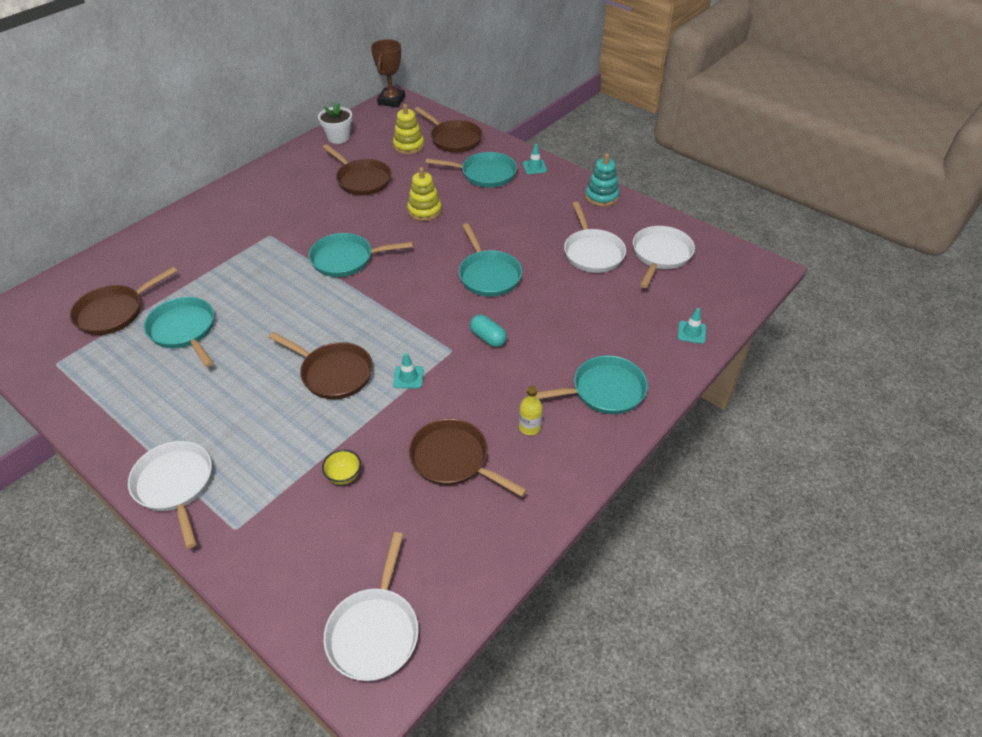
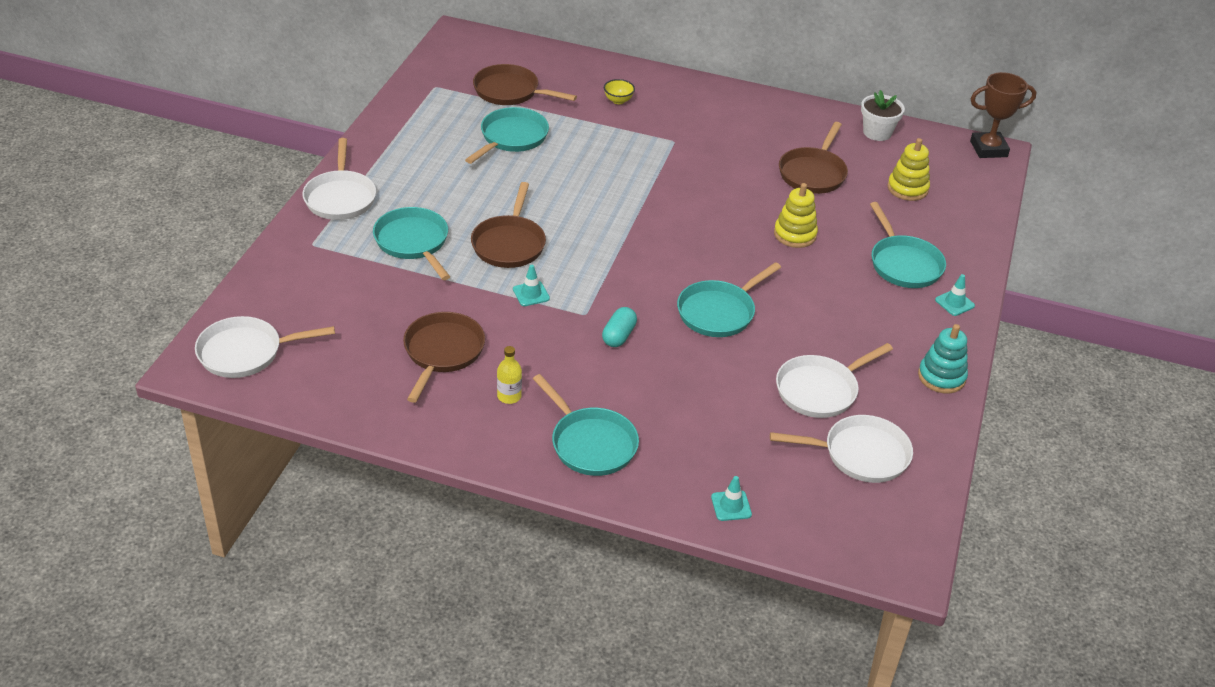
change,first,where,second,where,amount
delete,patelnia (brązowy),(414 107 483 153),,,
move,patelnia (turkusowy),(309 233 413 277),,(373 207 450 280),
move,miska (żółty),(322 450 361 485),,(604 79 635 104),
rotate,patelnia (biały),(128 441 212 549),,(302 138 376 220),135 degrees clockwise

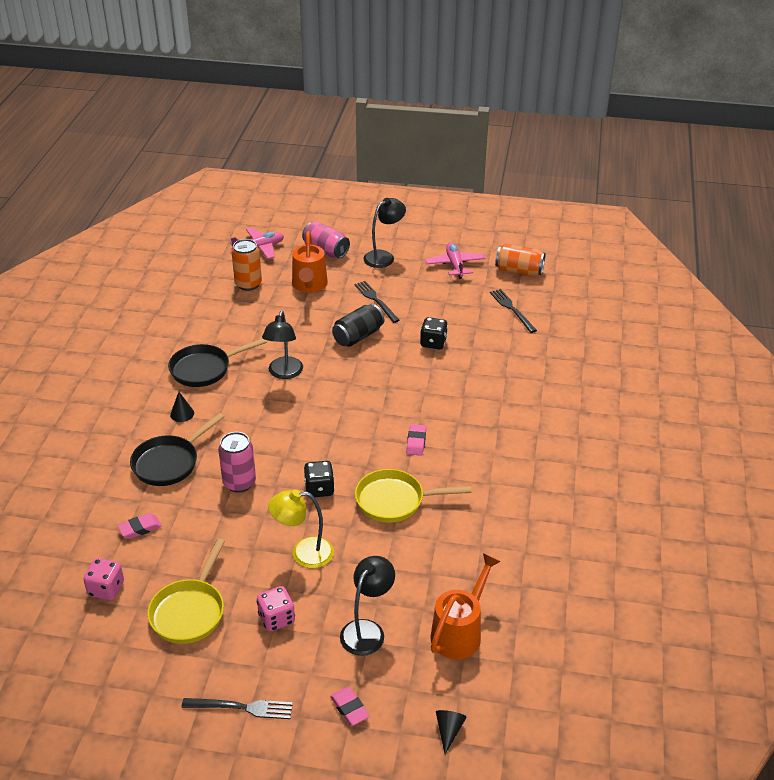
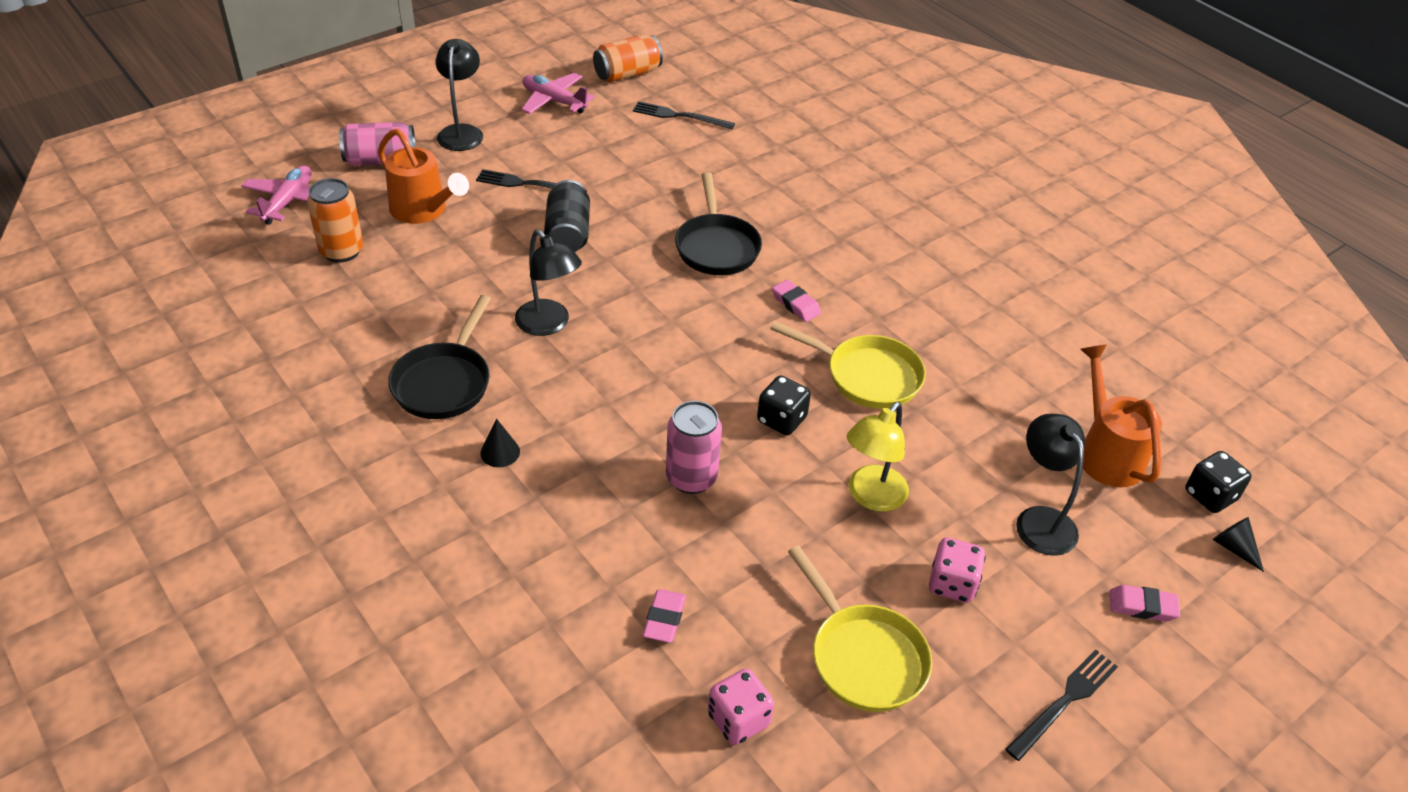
change,first,where,second,where,amount
move,patelnia (czarny),(130 413 225 486),,(675 172 762 275),
move,kostka do gry (czarny),(420 317 448 349),,(1185 451 1251 513),
rotate,patelnia (żółty),(355 469 472 523),,(770 321 926 409),105 degrees counterclockwise

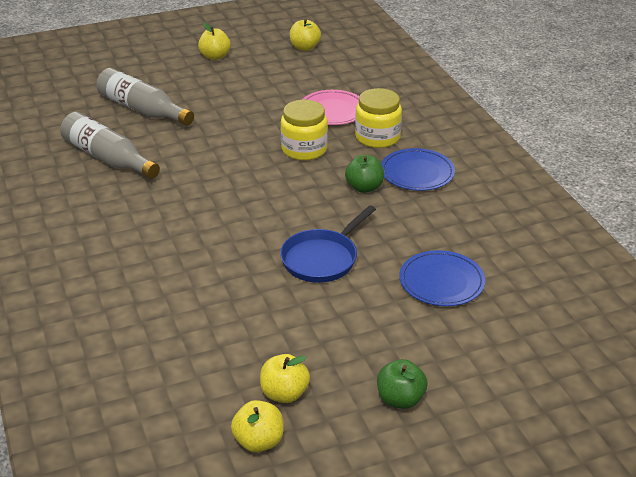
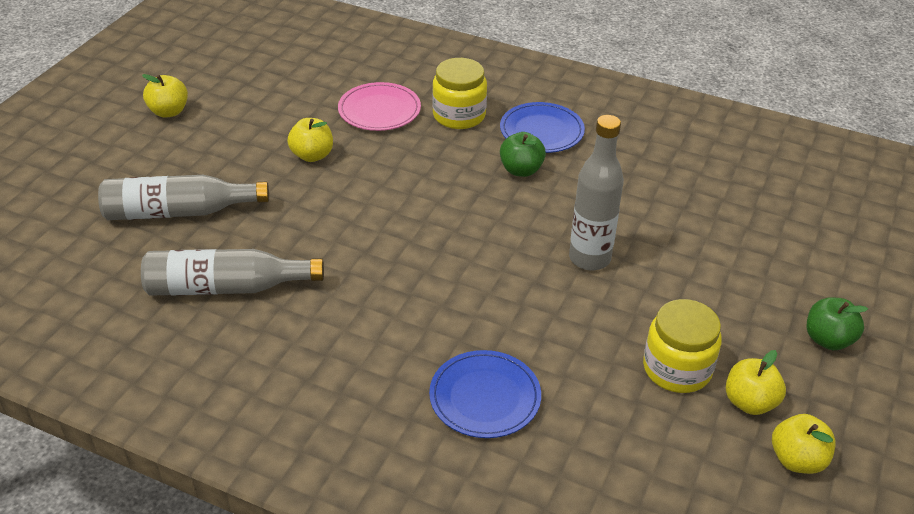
change,first,where,second,where,amount
move,słoik (żółty),(281 100 328 160),,(643 299 722 393),
move,jabłko (żółty),(290 19 321 51),,(287 118 333 162),
move,talerz (niebieski),(399 250 485 306),,(429 350 541 438),
replace,patelnia (niebieski),(280 205 376 283),butelka (szary),(569 115 624 270),

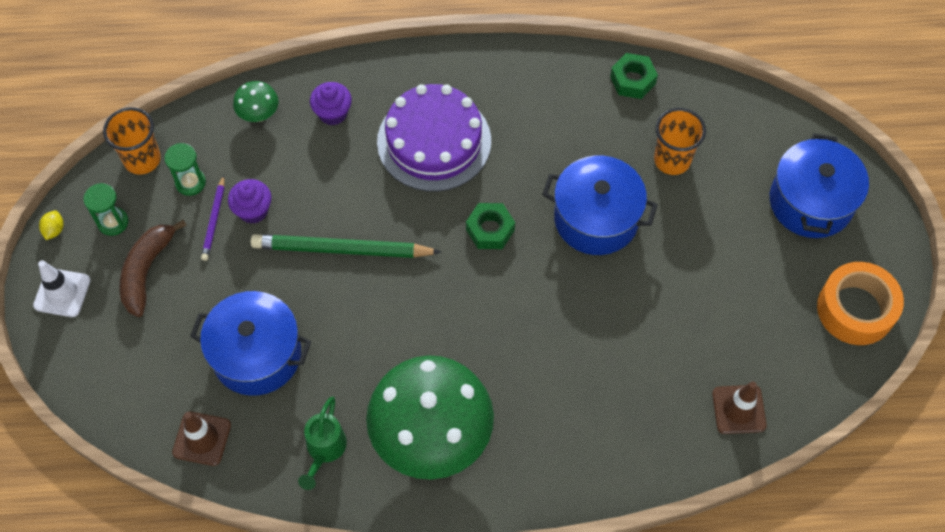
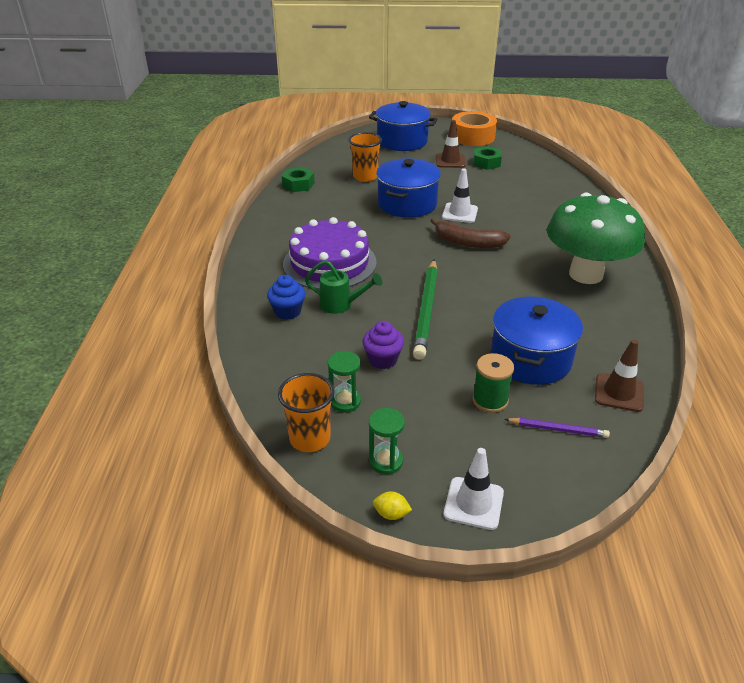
change,first,where,second,where,amount
delete,grzyb (zielony),(233 81 279 122),,,
insert,,,pachołek (biały),(442 169 478 223),
insert,,,szpulka (zielony),(473 353 514 413),
move,banan (brązowy),(120 220 187 317),,(430 218 511 248),
move,ołówek (fioletowy),(201 175 225 261),,(504 418 610 438),
move,konewka (zielony),(298 396 347 490),,(305 260 382 314),
move,nakrętka (zielony),(466 203 515 249),,(473 146 502 170),
move,pachołek (brązowy),(712 381 767 434),,(436 120 466 168),
recolor,muffinka (fioletowy),(310 82 352 125),muffinka (niebieski),(267 275 305 320),

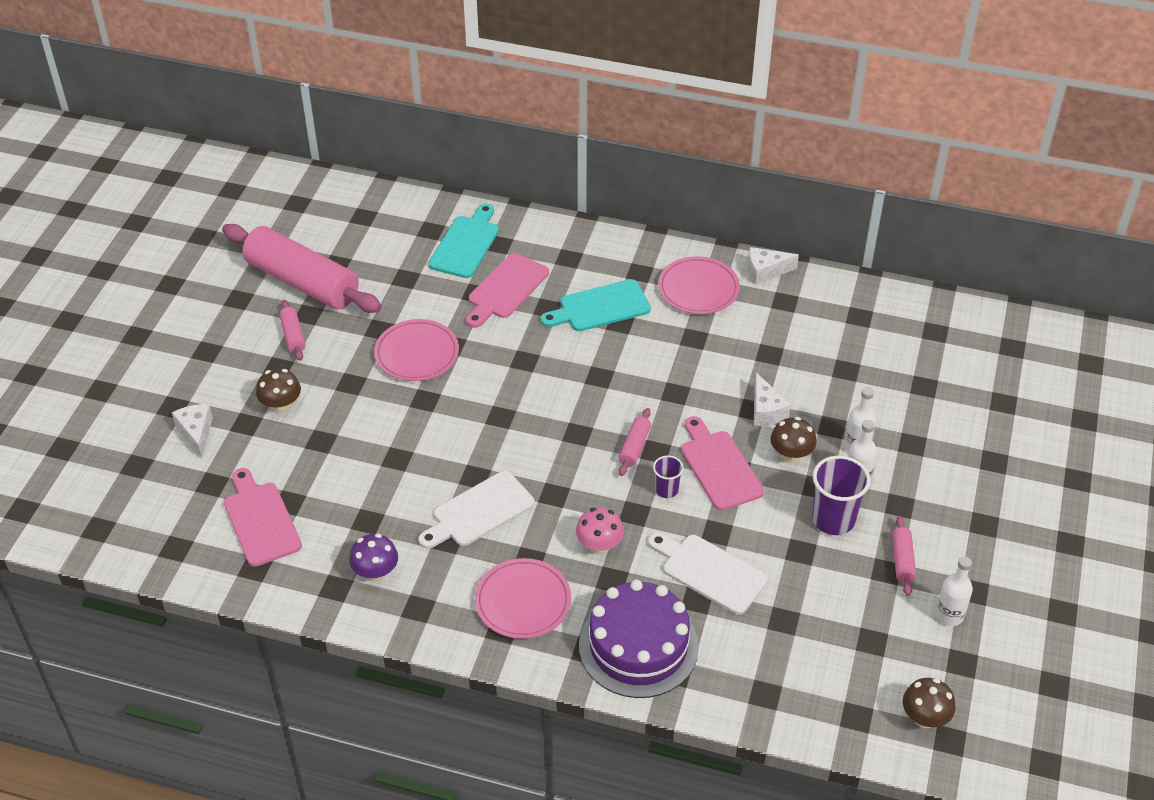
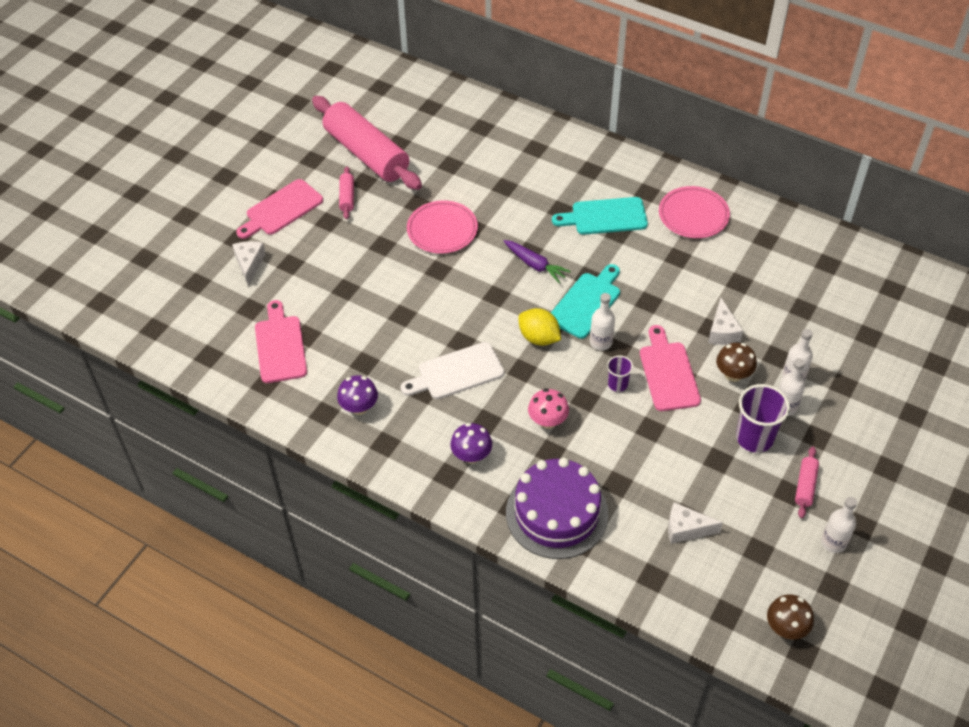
change,first,where,second,where,amount
delete,grzyb (brązowy),(256 369 301 413),,,
delete,deska do krojenia (biały),(648 532 768 615),,,
insert,,,marchewka (fioletowy),(504 240 571 283),
insert,,,cytryna (żółty),(518 308 561 346),
move,deska do krojenia (turkusowy),(429 204 499 278),,(551 264 620 339),
move,deska do krojenia (różowy),(466 253 549 328),,(236 179 323 239),
move,ser (biały),(748 247 799 285),,(668 502 723 544),
replace,talerz (różowy),(475 558 571 639),grzyb (fioletowy),(450 423 492 464),
replace,wałek do ciasta (różowy),(618 408 651 476),butelka (biały),(590 293 615 351),

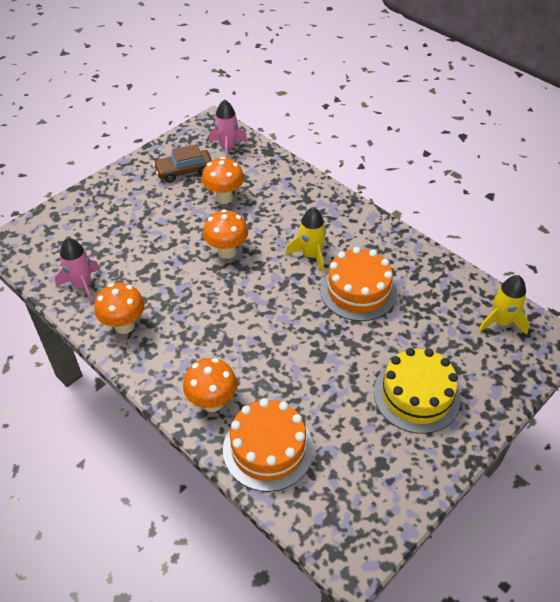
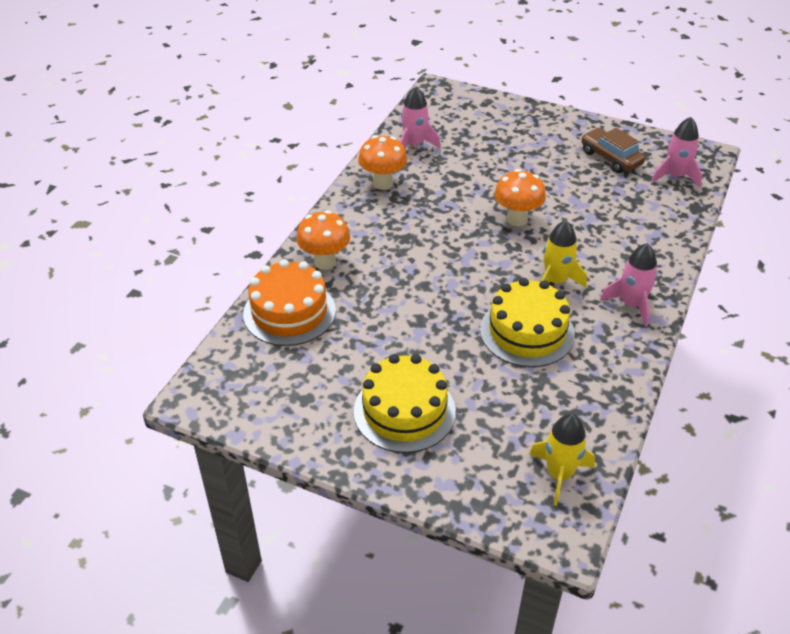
change,first,where,second,where,amount
delete,grzyb (pomarańczowy),(202 157 244 204),,,
insert,,,rakieta (różowy),(600 243 658 327),
recolor,tort (pomarańczowy),(320 247 397 321),tort (żółty),(480 278 575 367),

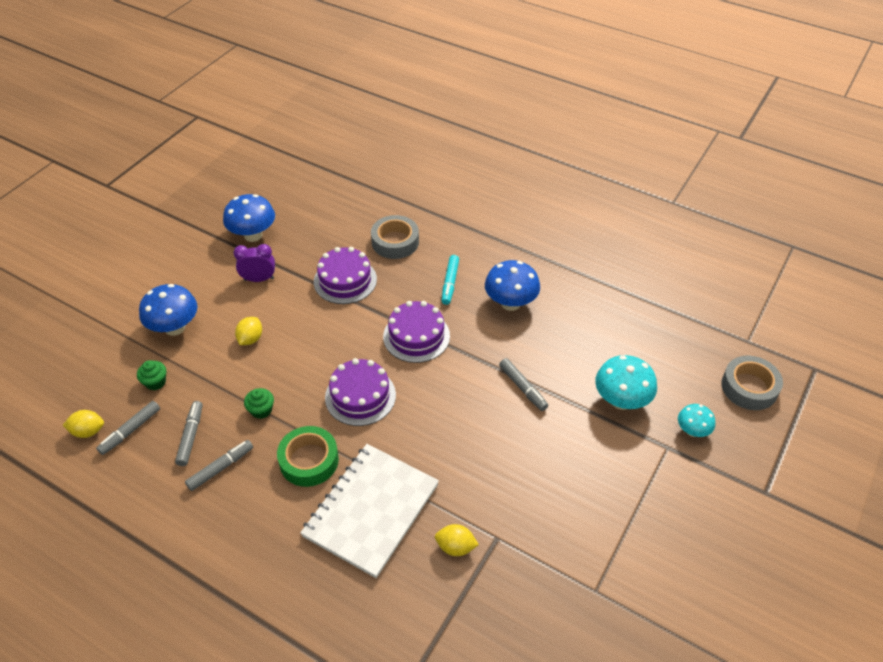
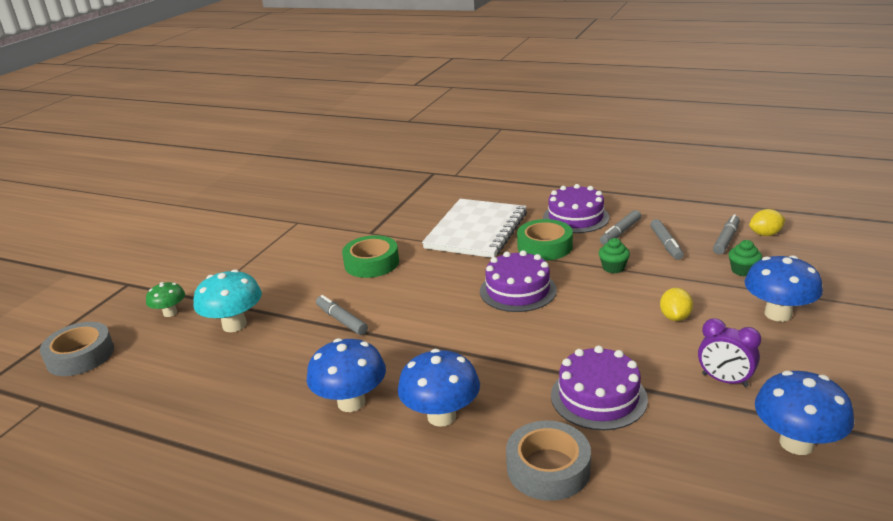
change,first,where,second,where,amount
delete,cytryna (żółty),(435 524 479 556),,,
insert,,,taśma klejąca (zielony),(342 235 399 278),
move,tort (fioletowy),(383 301 450 363),,(543 184 609 233),
replace,flamaster (turkusowy),(442 255 459 305),grzyb (niebieski),(398 349 480 427),
recolor,grzyb (turkusowy),(678 404 715 437),grzyb (zielony),(146 282 185 317),
rotate,budzik (fioletowy),(233 244 275 282),,(698 319 761 387),45 degrees clockwise

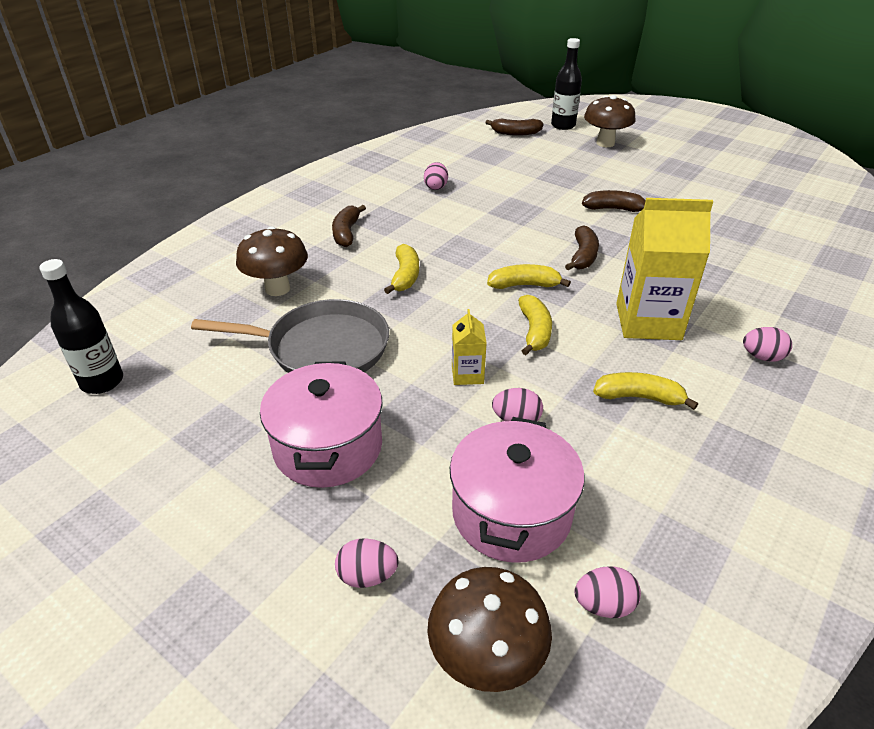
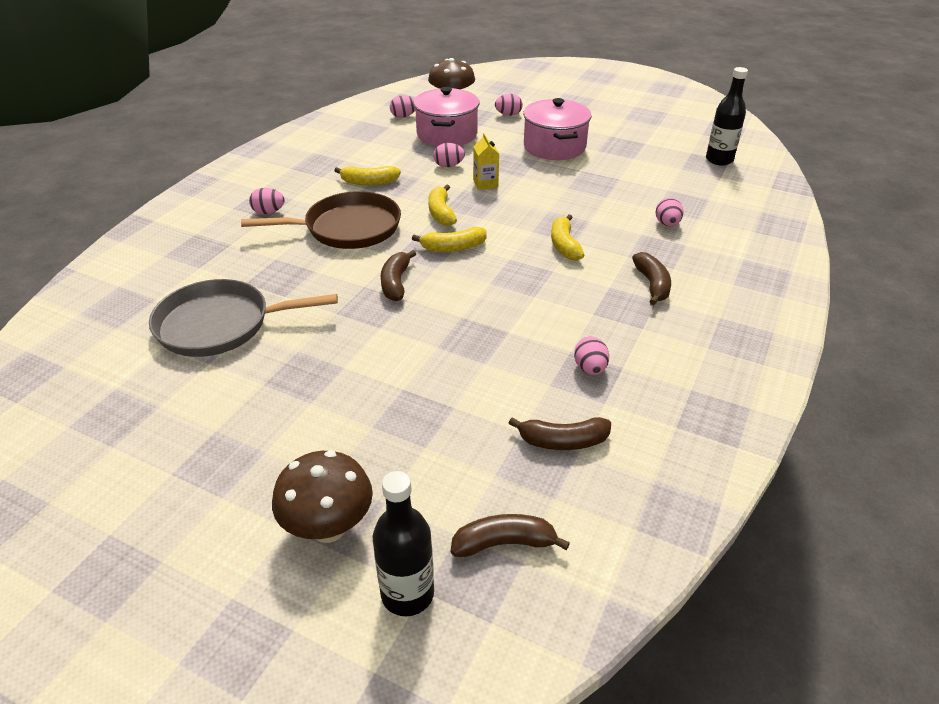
change,first,where,second,where,amount
move,patelnia (szary),(191 299 389 373),,(149 279 338 357),
move,banan (brązowy),(582 190 646 212),,(509 417 611 450),
replace,grzyb (brązowy),(236 226 308 296),jajko (różowy),(656 198 683 226),
replace,karton mleka (żółty),(616 198 713 340),patelnia (brązowy),(241 191 401 249),

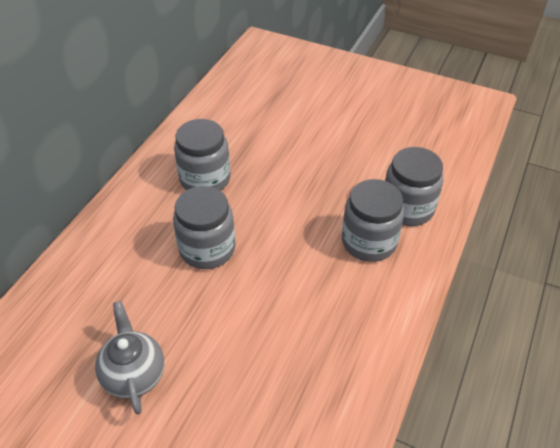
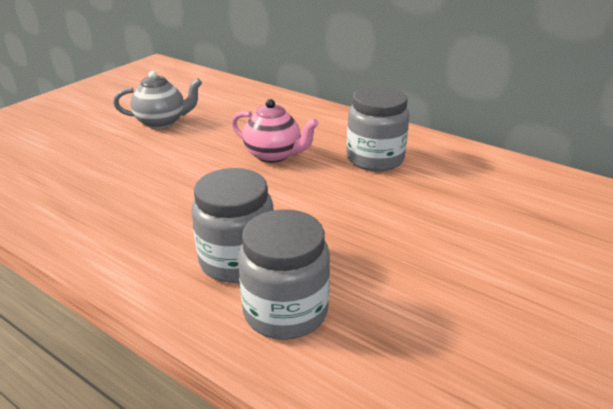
change,first,where,second,where,amount
replace,słoik (szary),(173 186 235 269),imbryk (różowy),(231 99 319 163),

